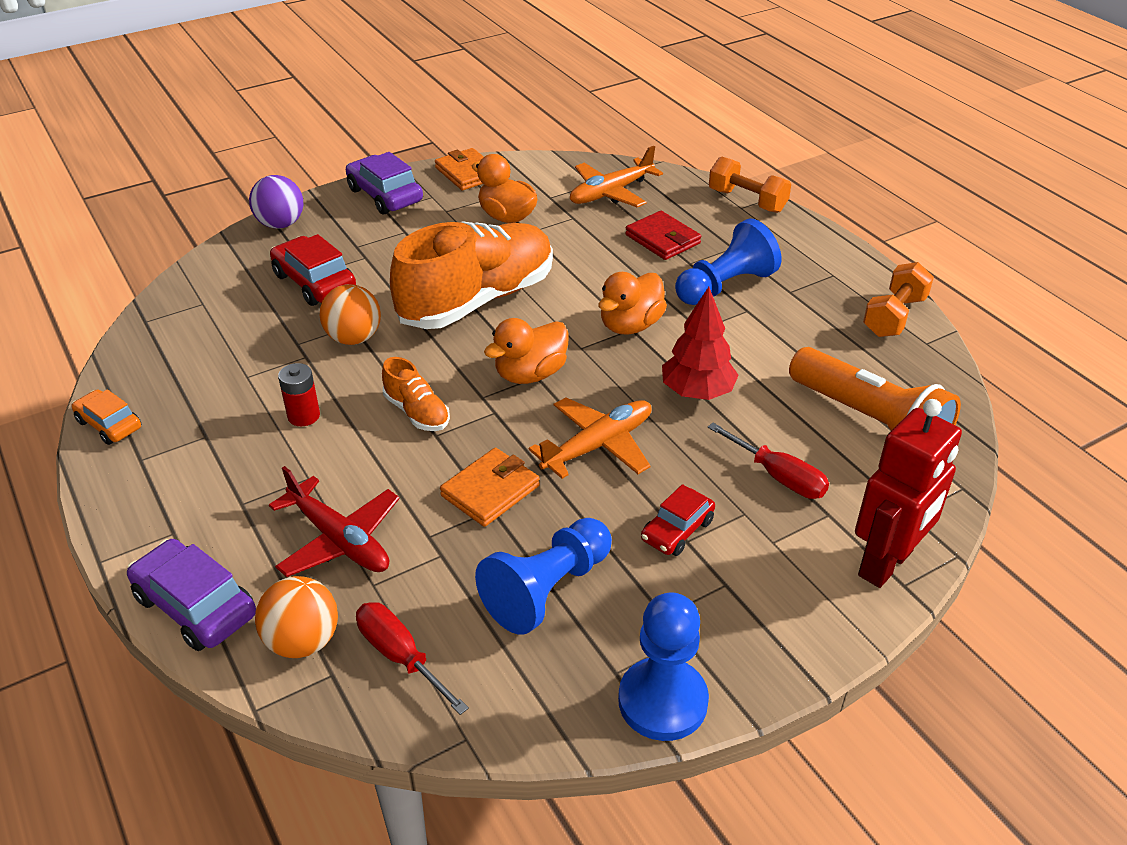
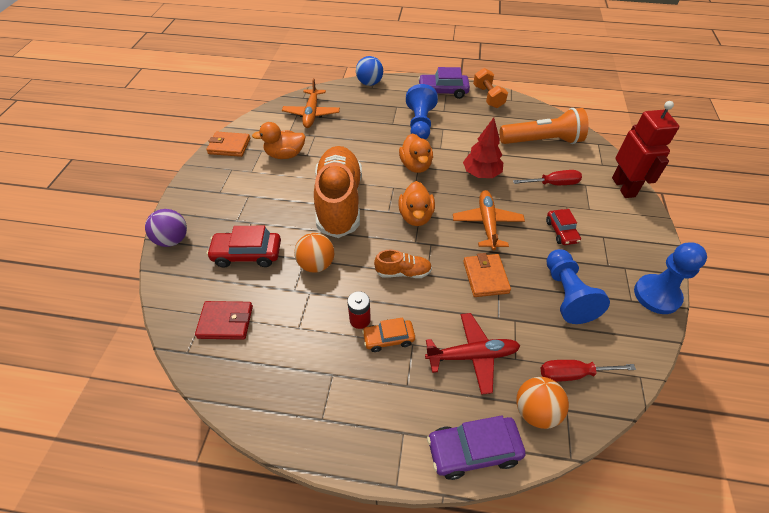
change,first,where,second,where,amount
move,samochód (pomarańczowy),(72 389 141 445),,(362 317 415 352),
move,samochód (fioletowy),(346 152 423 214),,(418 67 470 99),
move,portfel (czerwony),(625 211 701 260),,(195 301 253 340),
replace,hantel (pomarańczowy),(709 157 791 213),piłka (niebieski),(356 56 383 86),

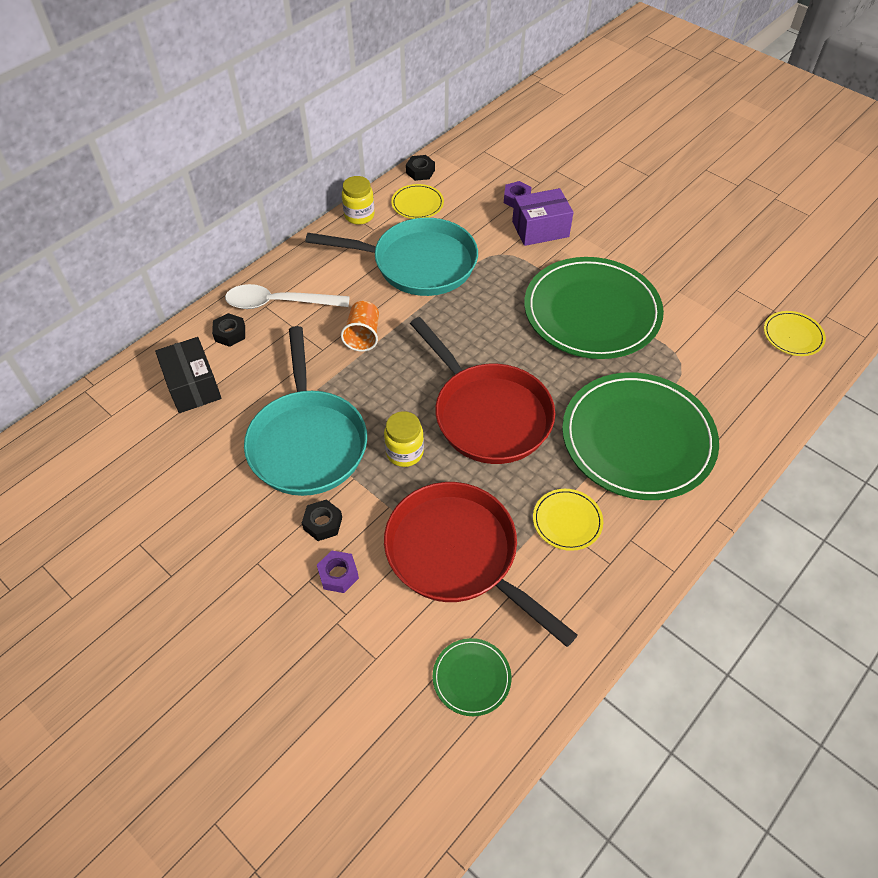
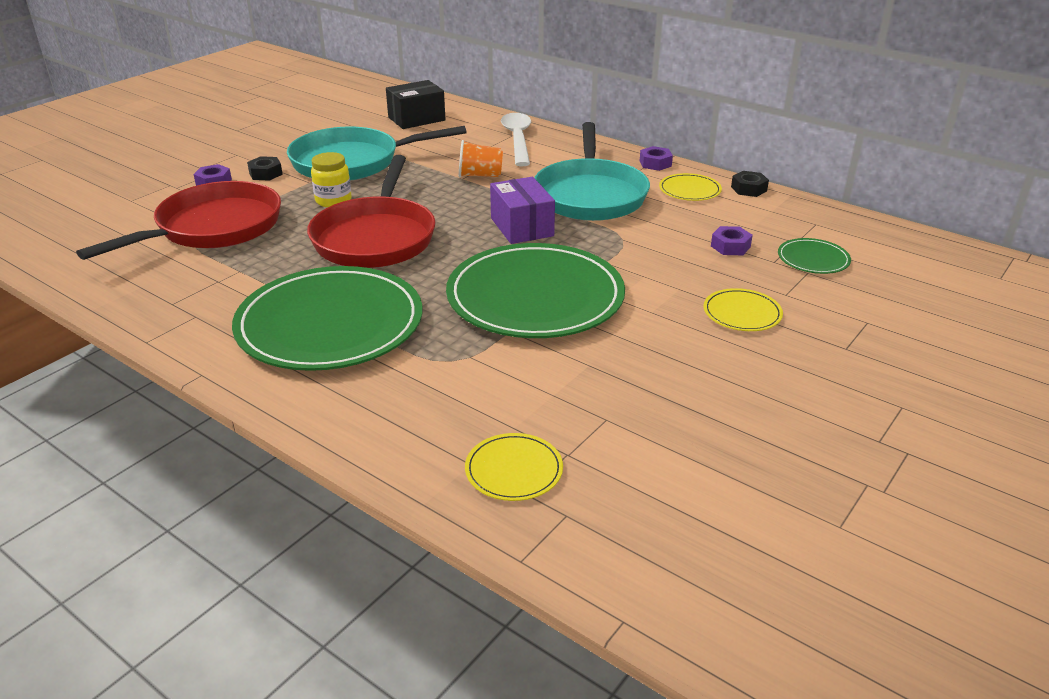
change,first,where,second,where,amount
delete,nakrętka (czarny),(212 313 245 347),,,
move,talerz (zielony),(433 638 511 716),,(778 238 851 274),
move,pudełko (fioletowy),(512 188 573 246),,(490 177 555 244),
move,talerz (żółty),(533 489 603 551),,(704 288 783 331),
replace,słoik (żółty),(342 176 374 225),nakrętka (fioletowy),(640 146 673 171),
rotate,patelnia (czerwony),(410 317 555 464),,(307 155 435 268),45 degrees counterclockwise

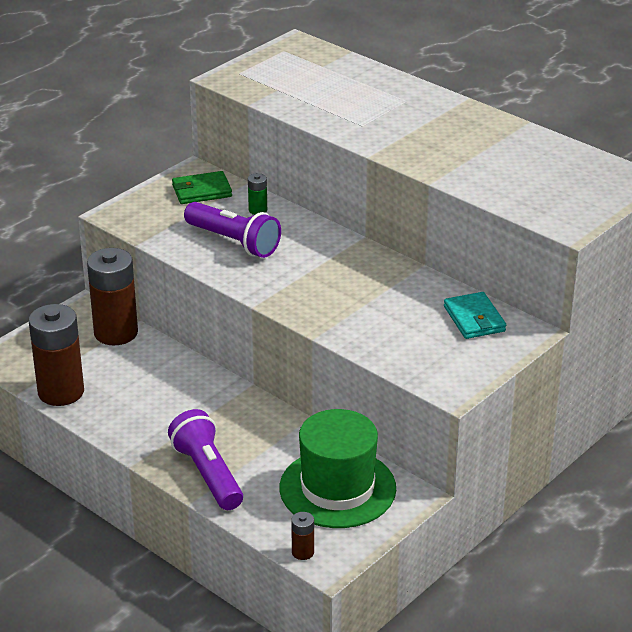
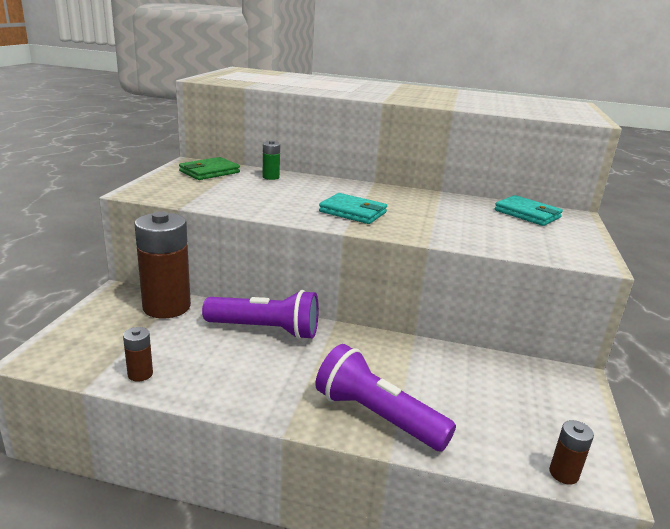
change,first,where,second,where,amount
delete,kapelusz (zielony),(279 409 396 528),,,
insert,,,portfel (turkusowy),(319 193 387 224),
move,latarka (fioletowy),(184 202 281 258),,(202 290 319 340),
resize,bateria (brązowy),(29 304 84 406),,(123 327 153 382),x0.43

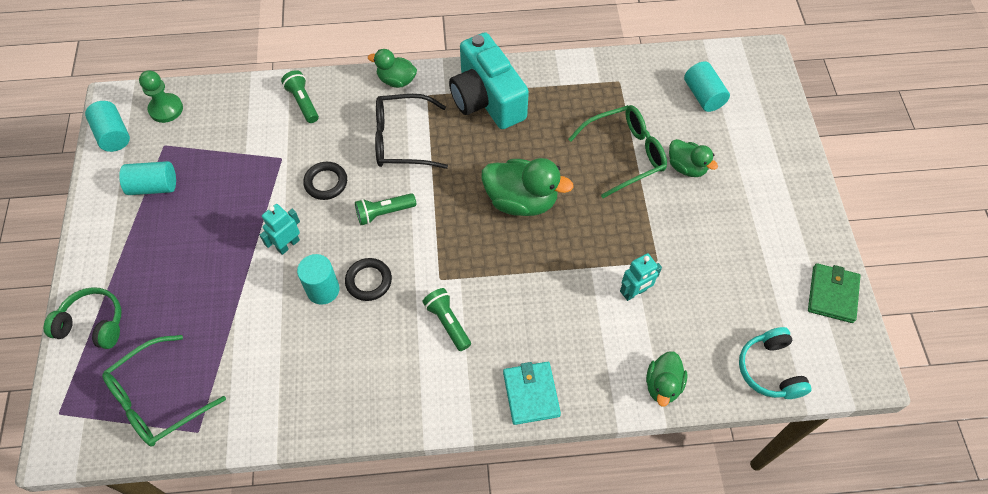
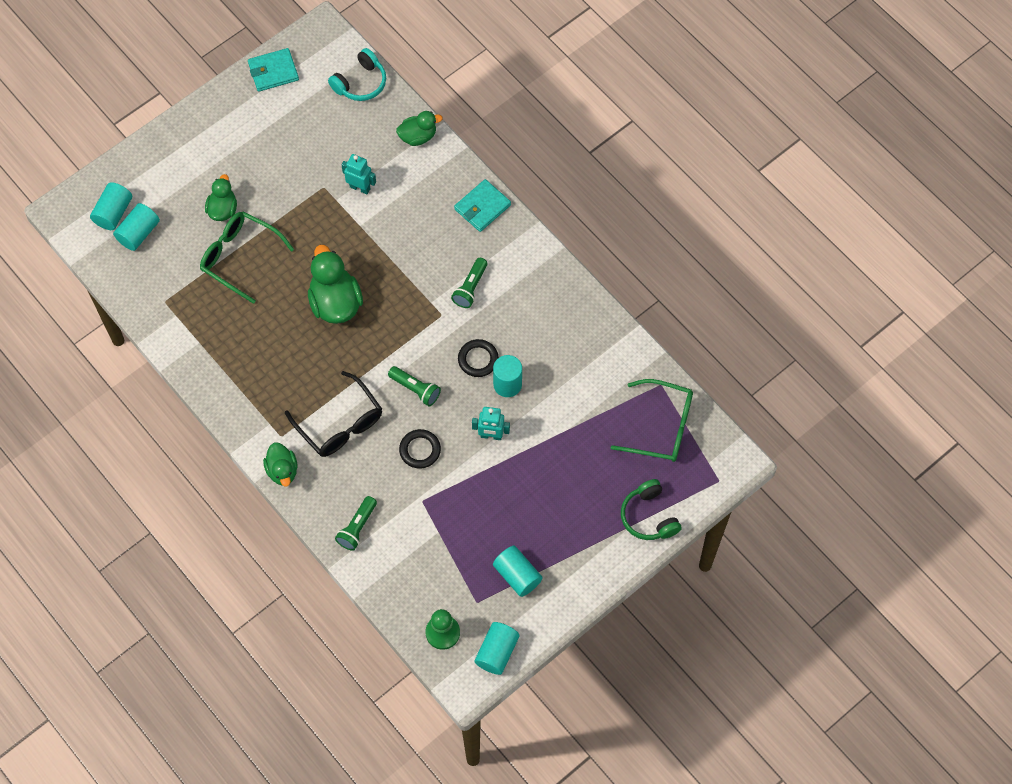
change,first,where,second,where,amount
delete,aparat fotograficzny (turkusowy),(449 32 529 129),,,
insert,,,walec (turkusowy),(90 182 132 230),
recolor,portfel (zielony),(808 263 861 323),portfel (turkusowy),(248 48 299 92),

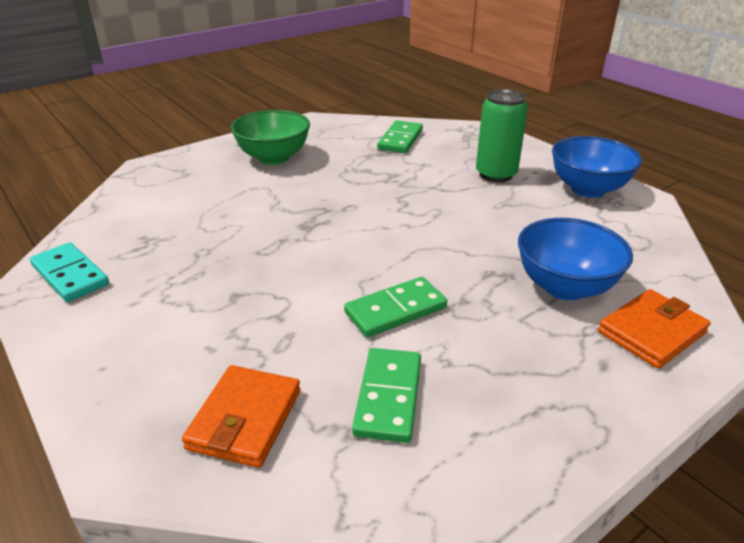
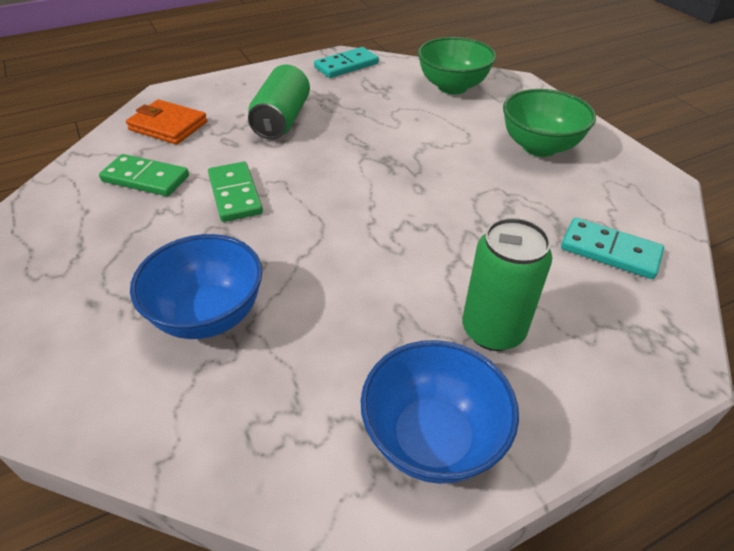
change,first,where,second,where,amount
delete,portfel (pomarańczowy),(598 289 711 369),,,
insert,,,puszka (zielony),(248 64 310 139),
insert,,,miska (zielony),(418 37 496 94),
recolor,kostka domina (zielony),(377 120 423 153),kostka domina (turkusowy),(561 218 664 279),

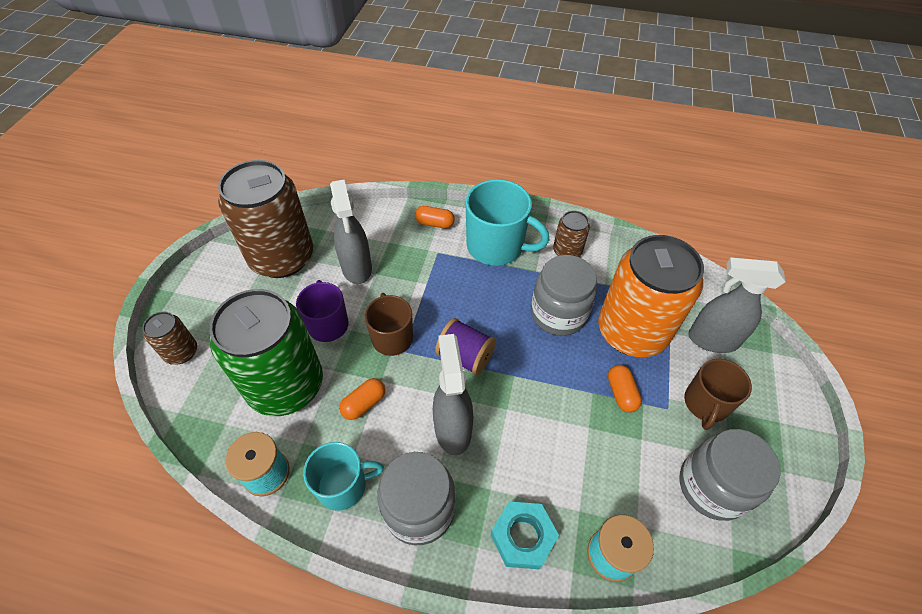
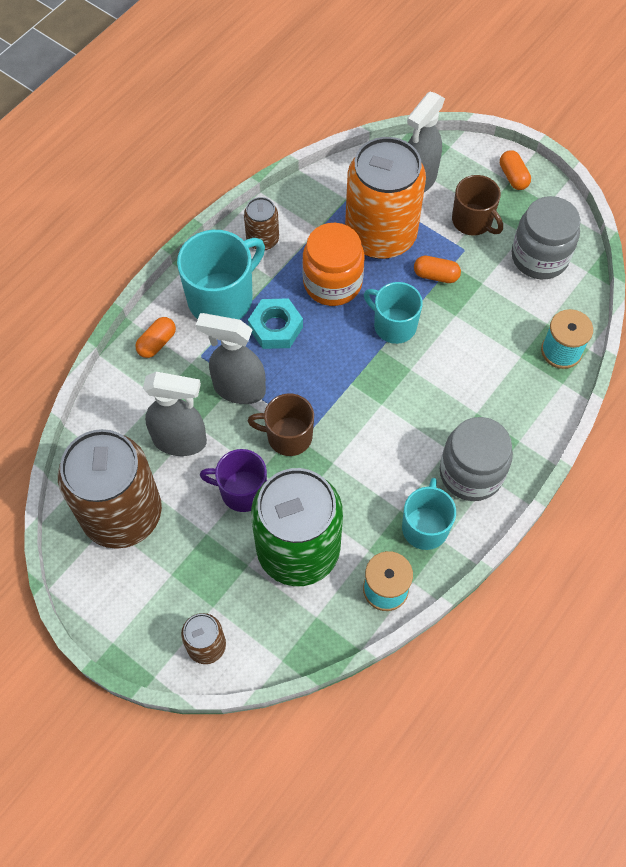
change,first,where,second,where,amount
delete,szpulka (fioletowy),(435 318 496 375),,,
insert,,,kubek (turkusowy),(364 282 423 344),
move,kapsułka (pomarańczowy),(339 378 385 420),,(500 150 531 190),
move,spryskiwacz (szary),(433 334 473 455),,(196 313 266 404),
move,nakrętka (turkusowy),(491 501 559 570),,(248 298 303 349),
recolor,słoik (szary),(531 255 597 336),słoik (pomarańczowy),(302 223 364 306),

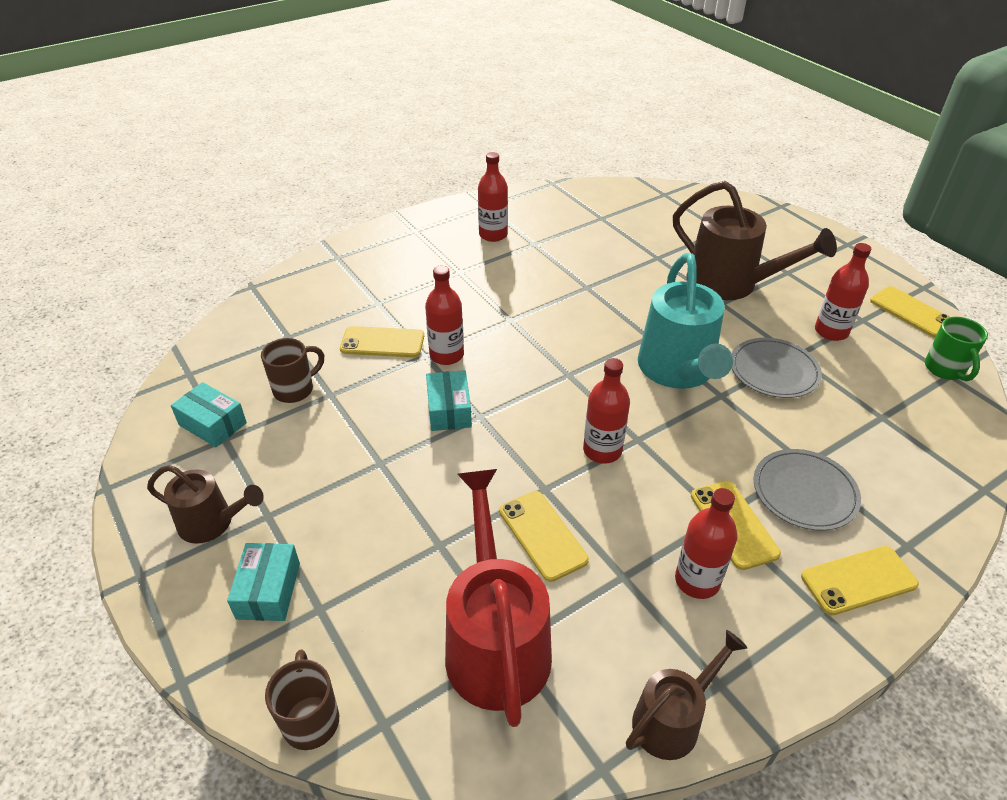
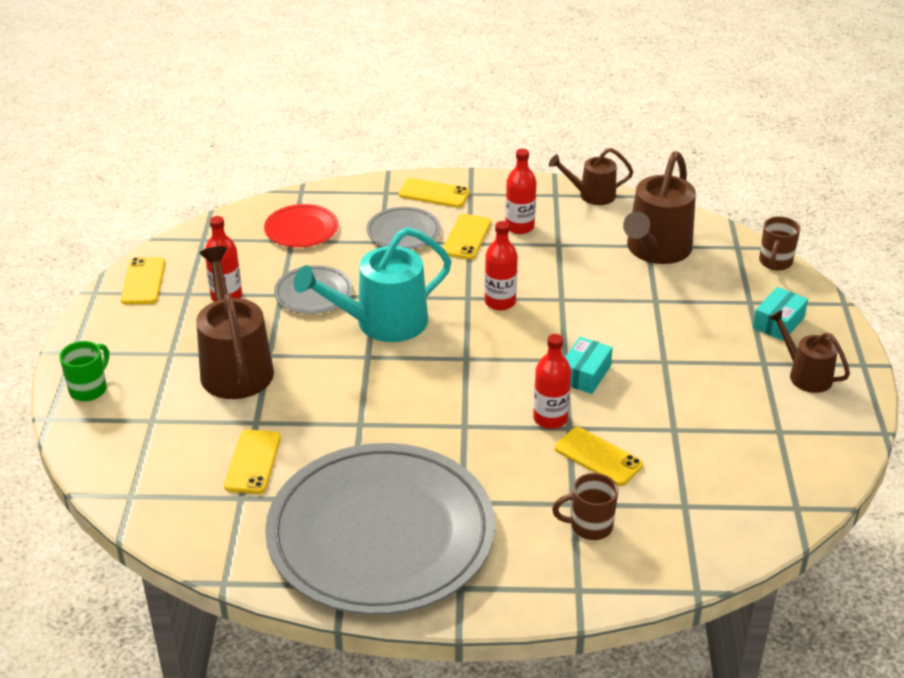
change,first,where,second,where,amount
delete,pudełko (turkusowy),(171 382 247 447),,,
insert,,,talerz (czerwony),(264 204 338 247),
move,kubek (brązowy),(261 338 324 403),,(552 473 618 540),
move,telefon (żółty),(499 491 589 582),,(224 430 281 494),
move,kubek (zielony),(925 317 988 381),,(59 341 109 401),
replace,butelka (czerwony),(478 152 508 242),talerz (szary),(265 443 495 615),
recolor,konewka (czerwony),(445 469 552 727),konewka (brązowy),(623 151 696 264),
rotate,konewka (turkusowy),(638 253 733 389),,(293 227 452 342),150 degrees counterclockwise

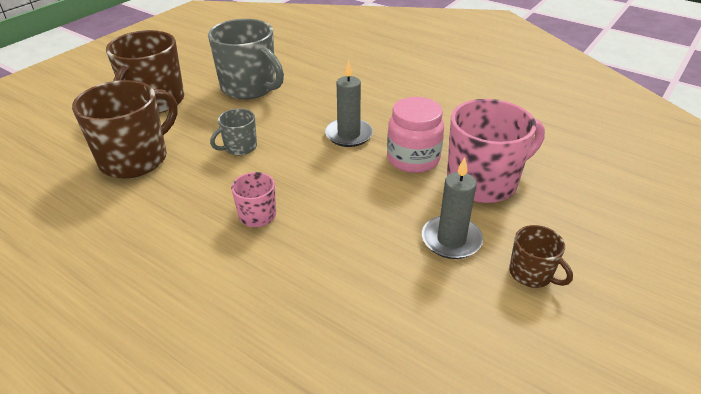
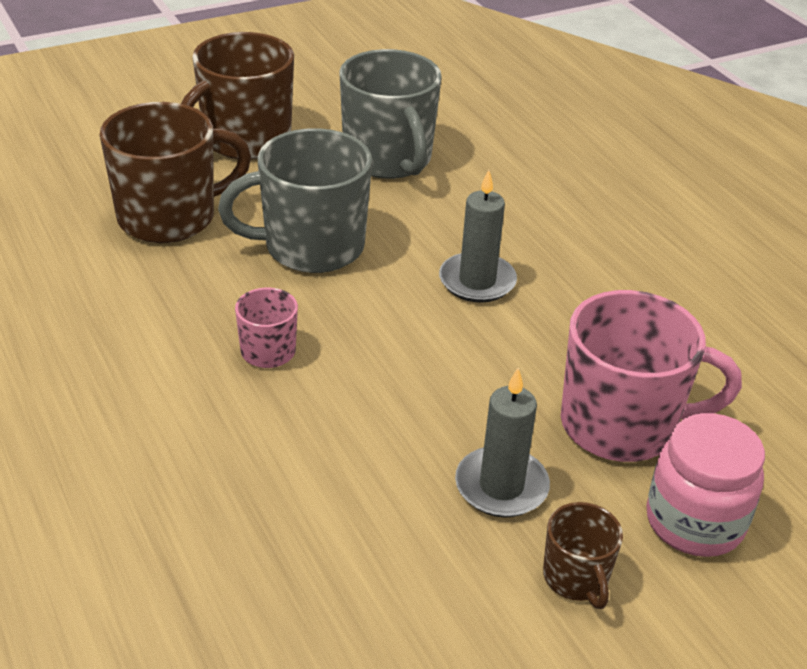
change,first,where,second,where,amount
move,słoik (różowy),(387 97 444 173),,(646 413 765 557),
resize,kubek (szary),(210 108 257 155),,(218 128 372 273),x1.99

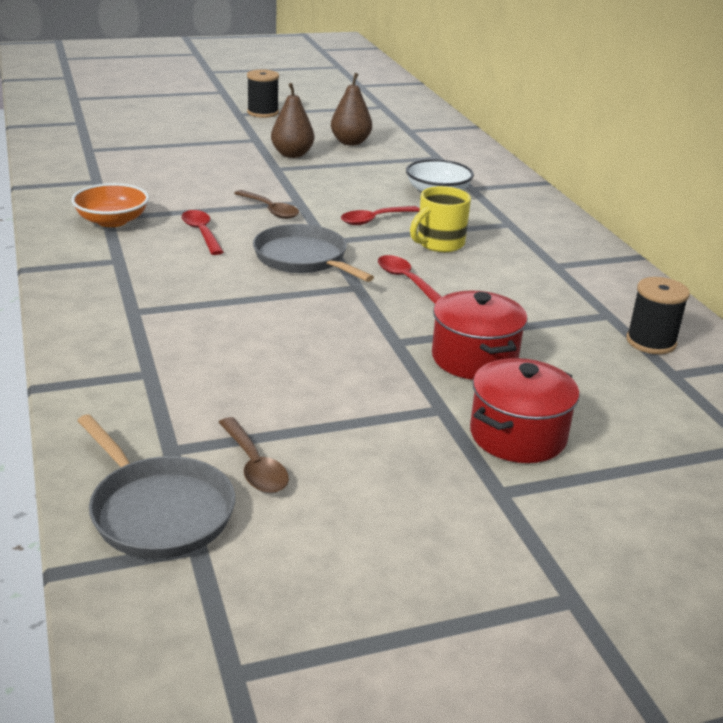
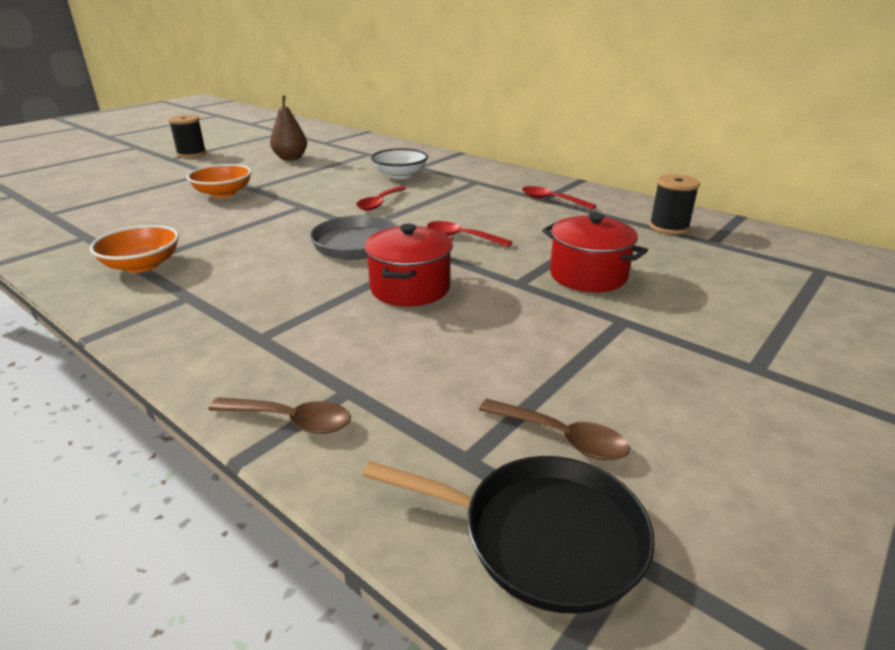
change,first,where,second,where,amount
delete,gruszka (brązowy),(271 83 314 158),,,
delete,kubek (żółty),(410 186 471 252),,,
insert,,,miska (pomarańczowy),(187 164 252 198),
move,łyżka (czerwony),(182 210 223 255),,(522 186 596 210),
move,łyżka (brązowy),(234 190 299 219),,(209 397 351 434),
move,garnek (czerwony),(470 358 579 463),,(364 224 453 307),
recolor,patelnia (szary),(77 414 235 559),patelnia (czarny),(362 456 655 614),

